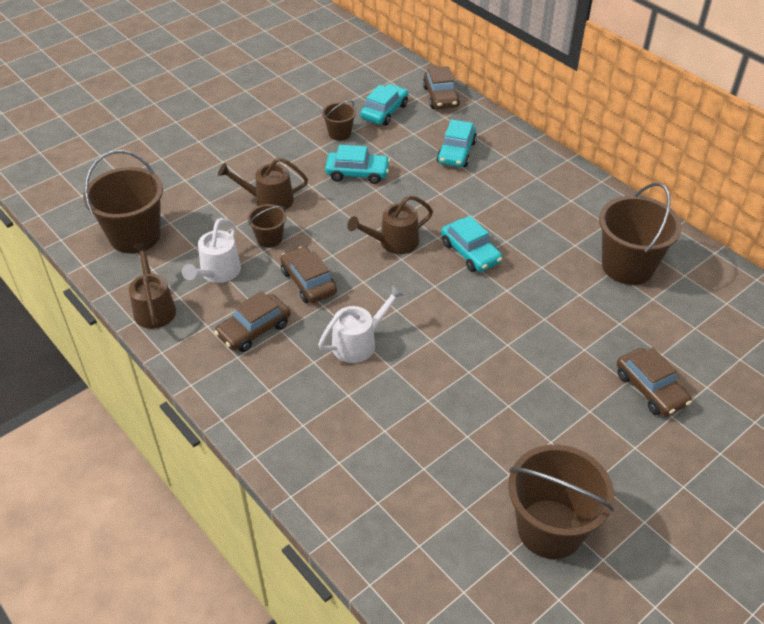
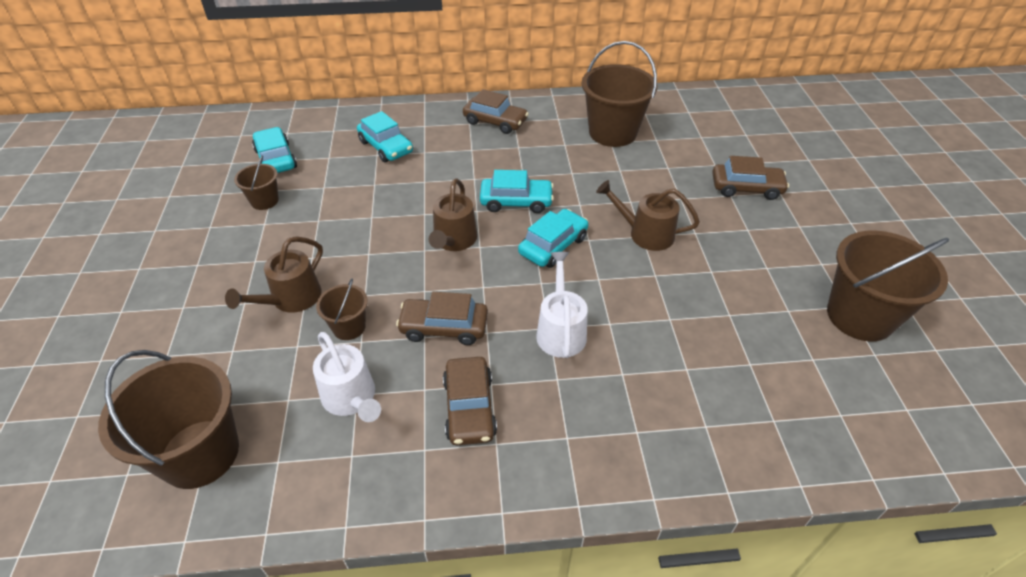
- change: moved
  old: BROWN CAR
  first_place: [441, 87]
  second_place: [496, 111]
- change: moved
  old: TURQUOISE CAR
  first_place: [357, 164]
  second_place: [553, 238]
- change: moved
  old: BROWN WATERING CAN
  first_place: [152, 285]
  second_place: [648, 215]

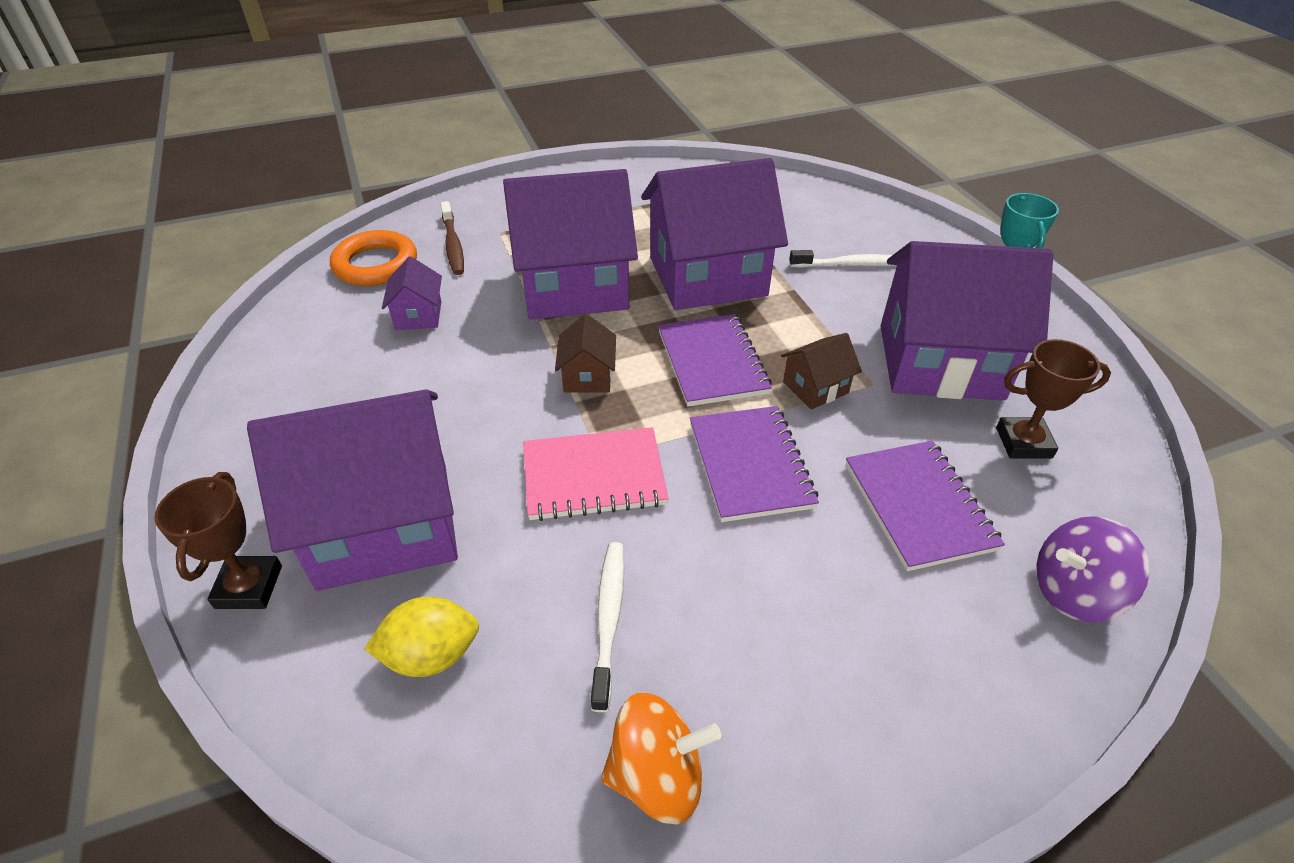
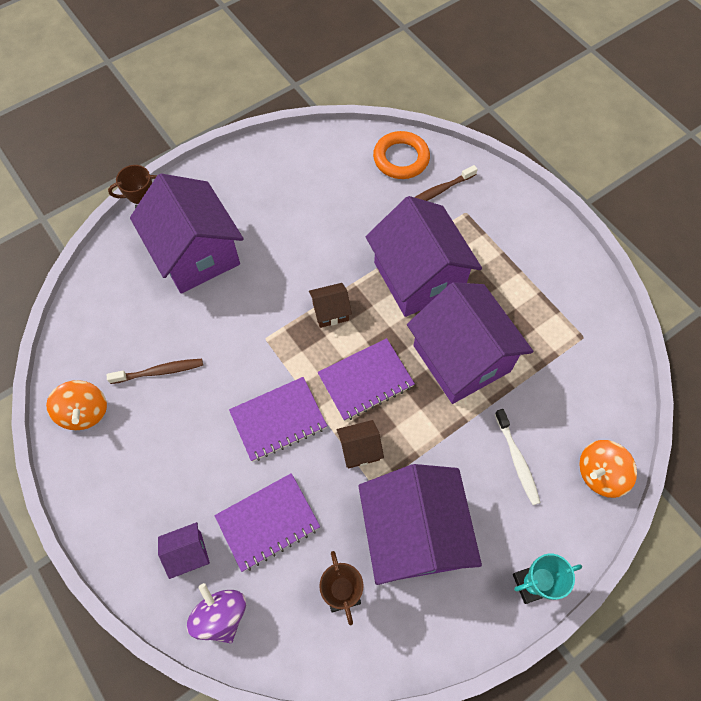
- change: recoloured
  old: WHITE TOOTHBRUSH
  new: BROWN TOOTHBRUSH
  first_place: [607, 627]
  second_place: [155, 371]
- change: moved
  old: PURPLE HOUSE
  first_place: [412, 293]
  second_place: [184, 550]
- change: turned
  old: BROWN HOUSE
  first_place: [821, 371]
  second_place: [360, 444]
  degrees: -60
- change: added
  new: ORANGE SPINNING TOP
  second_place: [608, 469]
- change: removed
  old: YELLOW LEMON
  first_place: [421, 637]
- change: removed
  old: PINK NOTEBOOK
  first_place: [596, 474]

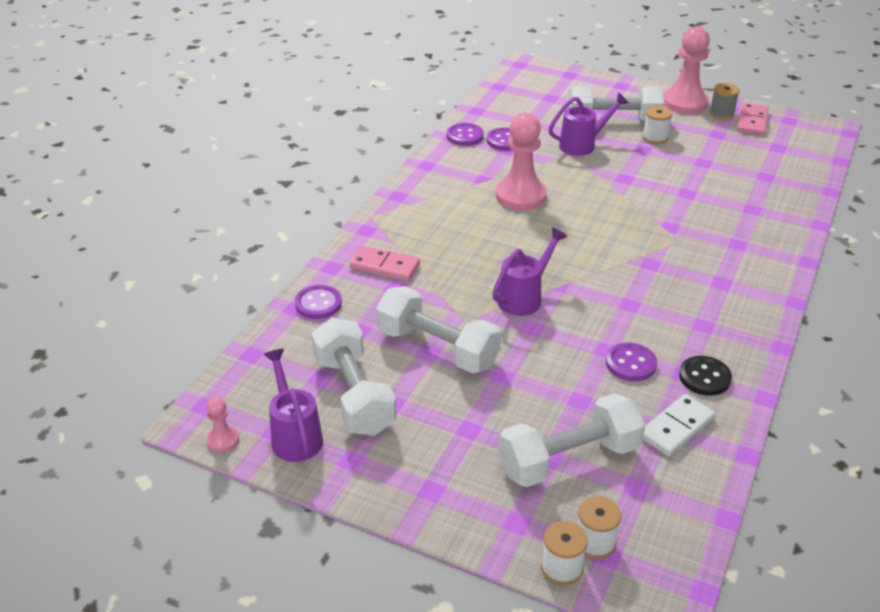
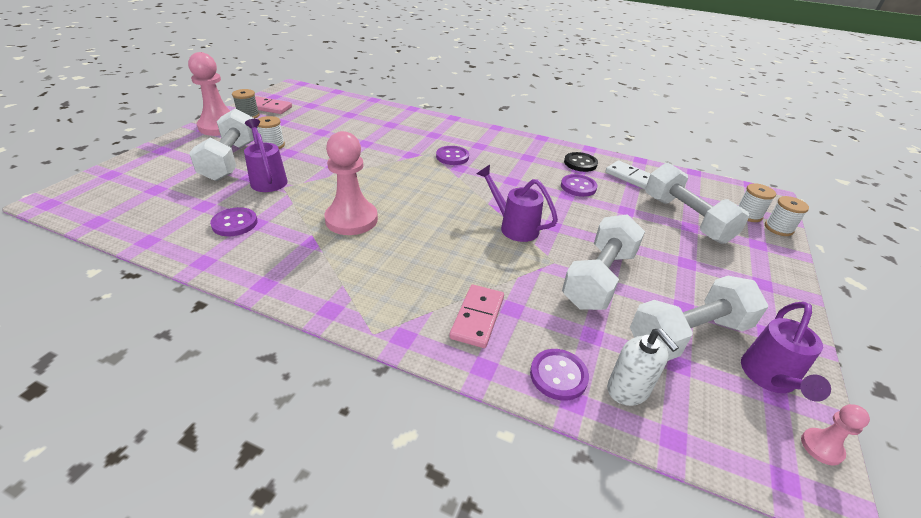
- change: moved
  old: PURPLE BUTTON
  first_place: [465, 134]
  second_place: [452, 155]
- change: added
  new: WHITE SOAP DISPENSER
  second_place: [643, 367]
- change: turned
  old: PURPLE WATERING CAN
  first_place: [293, 405]
  second_place: [786, 351]
  degrees: -45

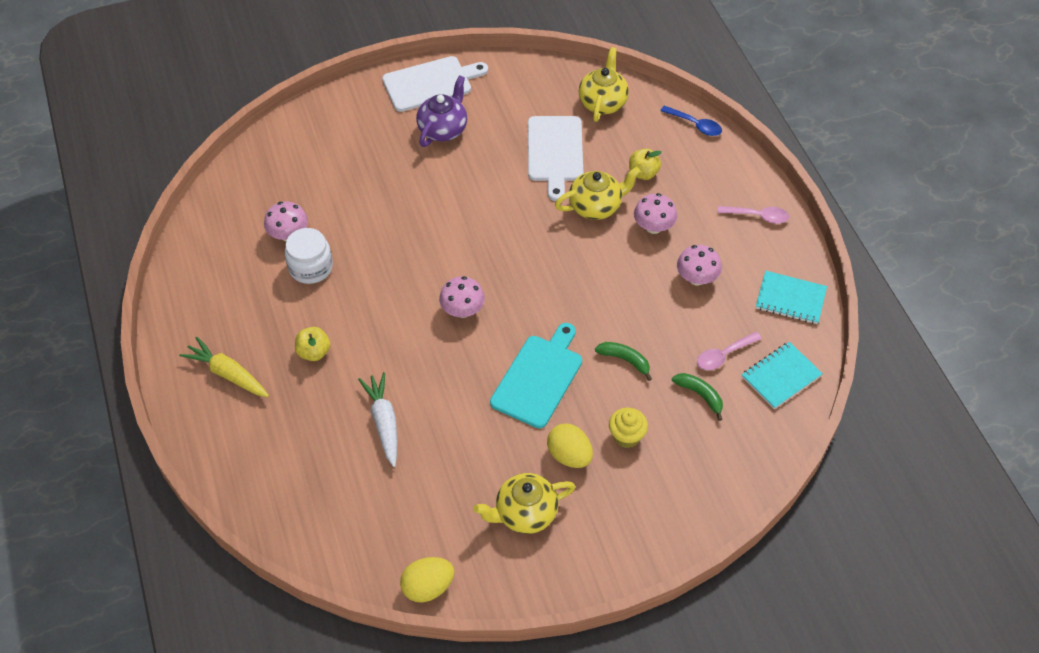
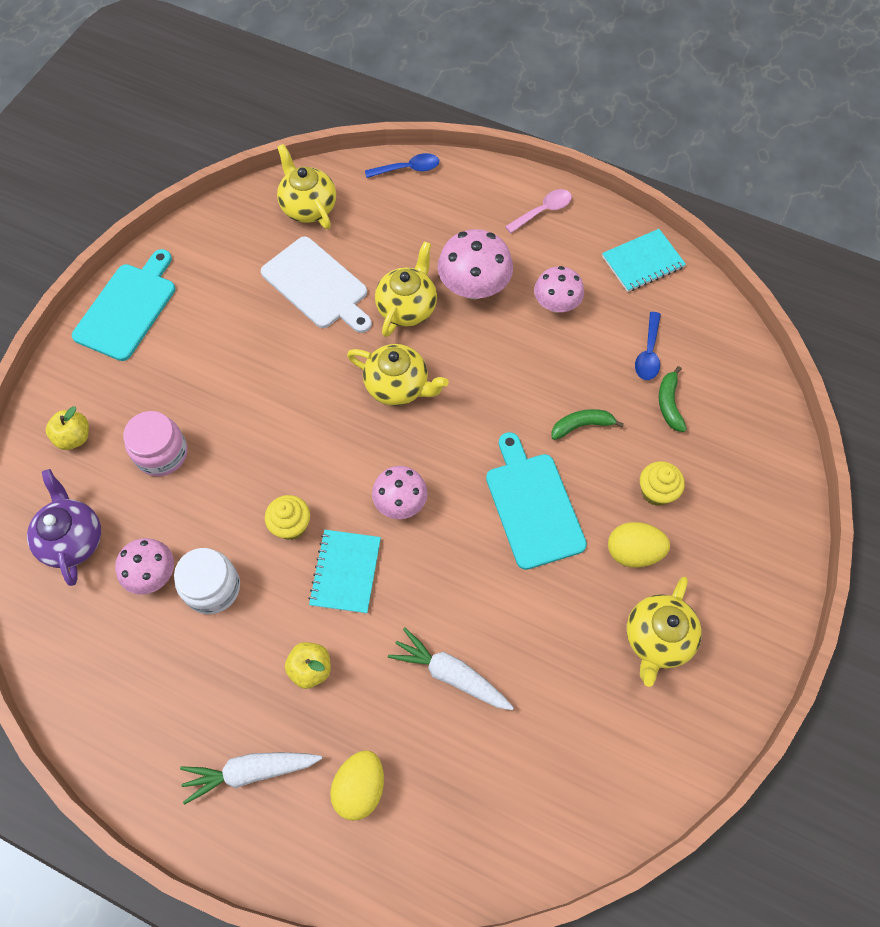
- change: moved
  old: PURPLE TEAPOT
  first_place: [441, 111]
  second_place: [64, 527]
- change: moved
  old: YELLOW APPLE
  first_place: [645, 164]
  second_place: [67, 428]
- change: recoloured
  old: WHITE CUTTING BOARD
  new: TURQUOISE CUTTING BOARD
  first_place: [435, 84]
  second_place: [124, 305]
- change: added
  new: PINK JAR
  second_place: [155, 443]
- change: recoloured
  old: YELLOW CARROT
  new: WHITE CARROT
  first_place: [224, 367]
  second_place: [251, 778]
- change: added
  new: YELLOW CUPCAKE
  second_place: [287, 517]
- change: moved
  old: TURQUOISE NOTEBOOK
  first_place: [782, 375]
  second_place: [344, 572]
- change: moved
  old: YELLOW EGG
  first_place: [427, 579]
  second_place: [357, 785]
- change: added
  new: YELLOW TEAPOT
  second_place: [397, 375]
- change: resized
  old: PINK MUSHROOM
  first_place: [655, 213]
  second_place: [475, 264]
  factor: 1.51
- change: recoloured
  old: PINK SPOON
  new: BLUE SPOON
  first_place: [729, 351]
  second_place: [648, 346]
- change: turned
  old: GREEN BANANA
  first_place: [697, 397]
  second_place: [673, 399]
  degrees: -90

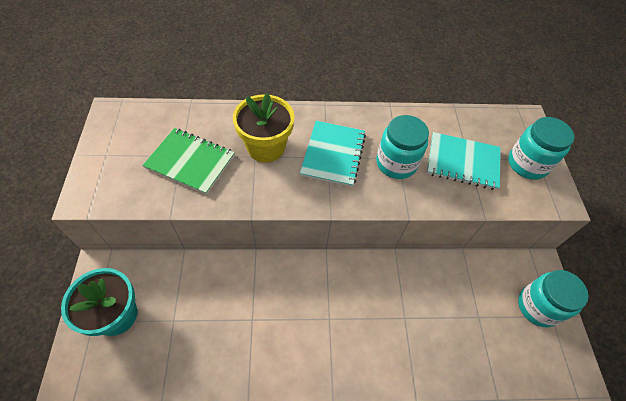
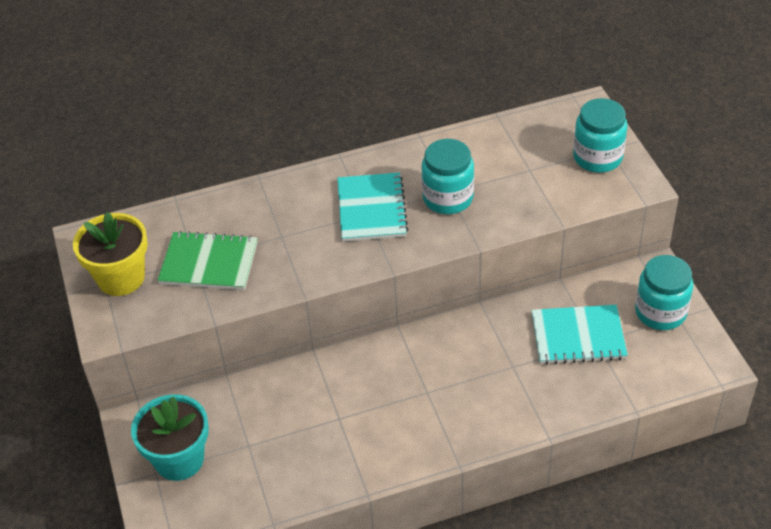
- change: moved
  old: YELLOW FLOWER POT
  first_place: [263, 128]
  second_place: [110, 254]
- change: moved
  old: TURQUOISE NOTEBOOK
  first_place: [464, 161]
  second_place: [579, 335]

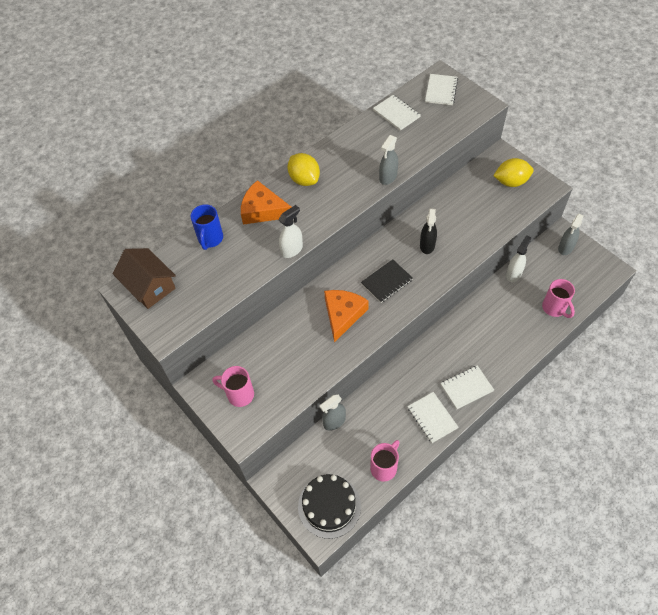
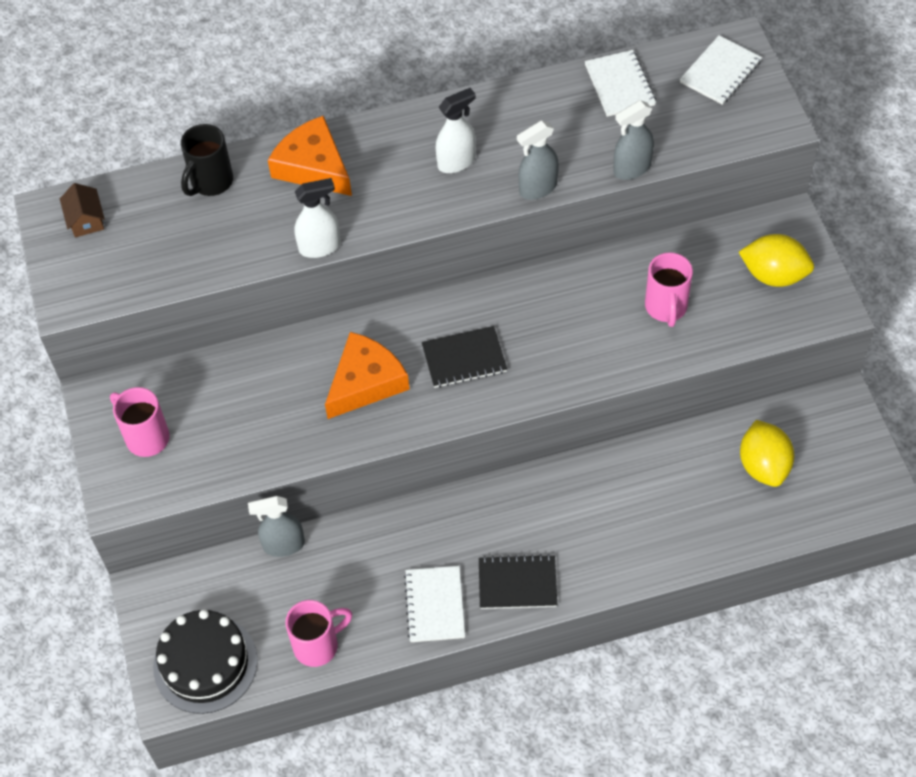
- change: resized
  old: BROWN HOUSE
  first_place: [144, 278]
  second_place: [82, 210]
  factor: 0.53
- change: recoloured
  old: BLUE MUG
  new: BLACK MUG
  first_place: [207, 227]
  second_place: [206, 160]
- change: moved
  old: WHITE SPRAY BOTTLE
  first_place: [518, 258]
  second_place: [456, 130]
- change: recoloured
  old: WHITE NOTEBOOK
  new: BLACK NOTEBOOK
  first_place: [467, 387]
  second_place: [518, 581]
- change: moved
  old: GREY SPRAY BOTTLE
  first_place: [571, 234]
  second_place: [633, 140]
- change: moved
  old: PINK MUG
  first_place: [558, 298]
  second_place: [669, 289]
- change: moved
  old: YELLOW LEMON
  first_place: [303, 169]
  second_place: [767, 453]
- change: removed
  old: BLACK SPRAY BOTTLE
  first_place: [428, 231]

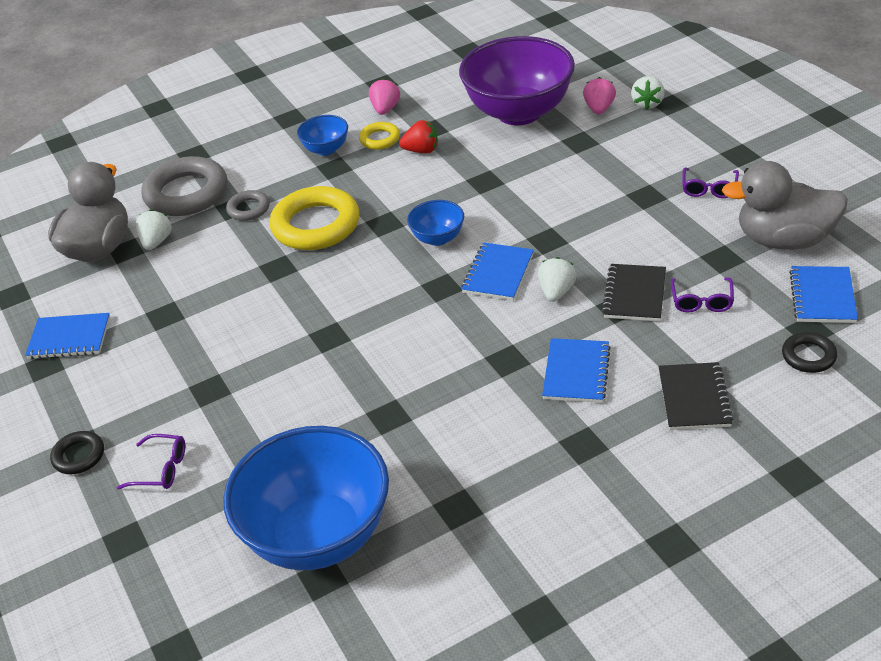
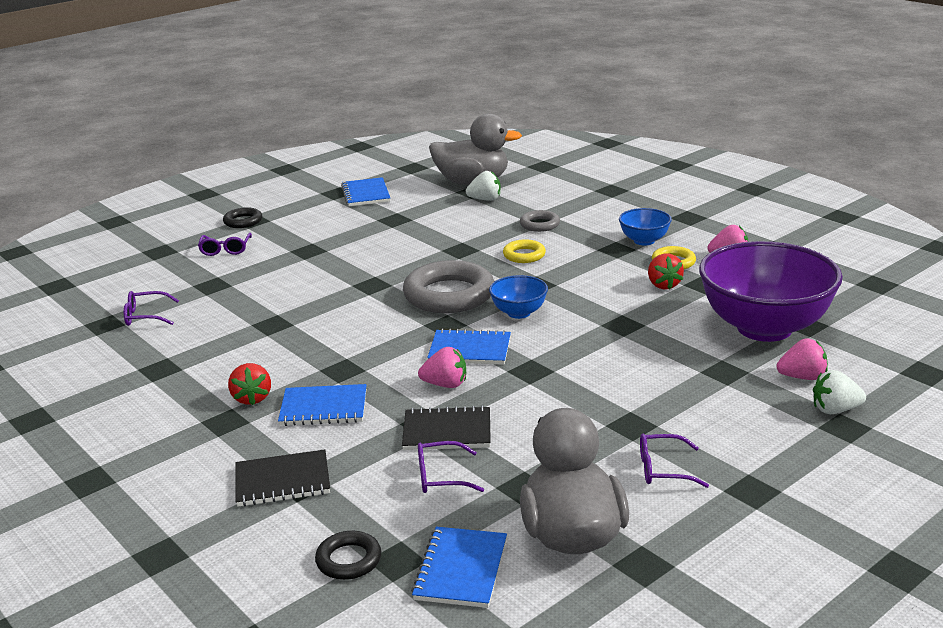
- change: replaced
  old: BLUE BOWL
  new: PURPLE GLASSES
  first_place: [306, 498]
  second_place: [151, 308]
- change: added
  new: RED STRAWBERRY
  second_place: [249, 384]
- change: moved
  old: GREY RING
  first_place: [184, 186]
  second_place: [449, 286]
- change: turned
  old: BLUE NOTEBOOK
  first_place: [823, 294]
  second_place: [459, 567]
  degrees: -75
- change: recoloured
  old: WHITE STRAWBERRY
  new: PINK STRAWBERRY
  first_place: [557, 279]
  second_place: [442, 367]
- change: resized
  old: YELLOW RING
  first_place: [314, 218]
  second_place: [524, 251]
  factor: 0.5

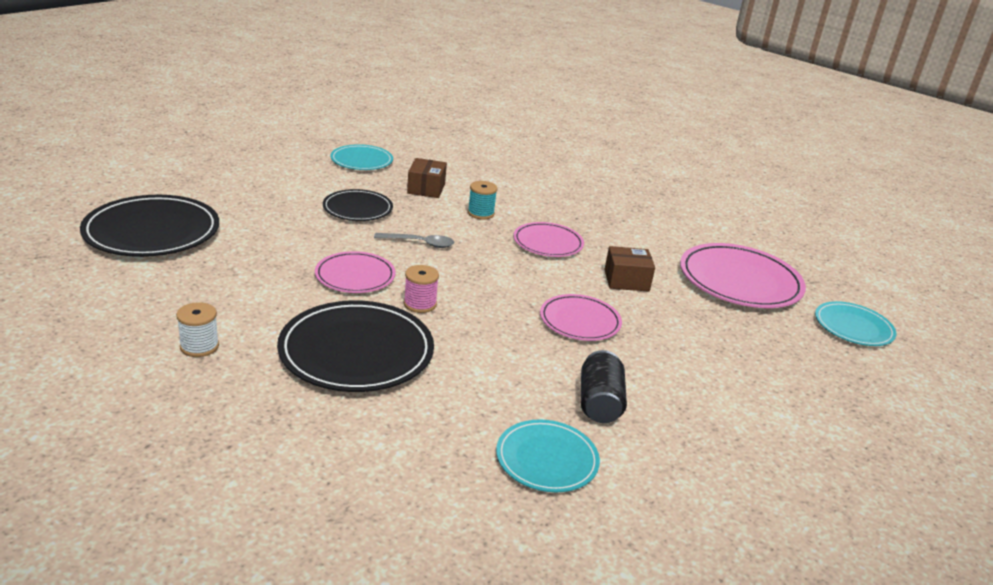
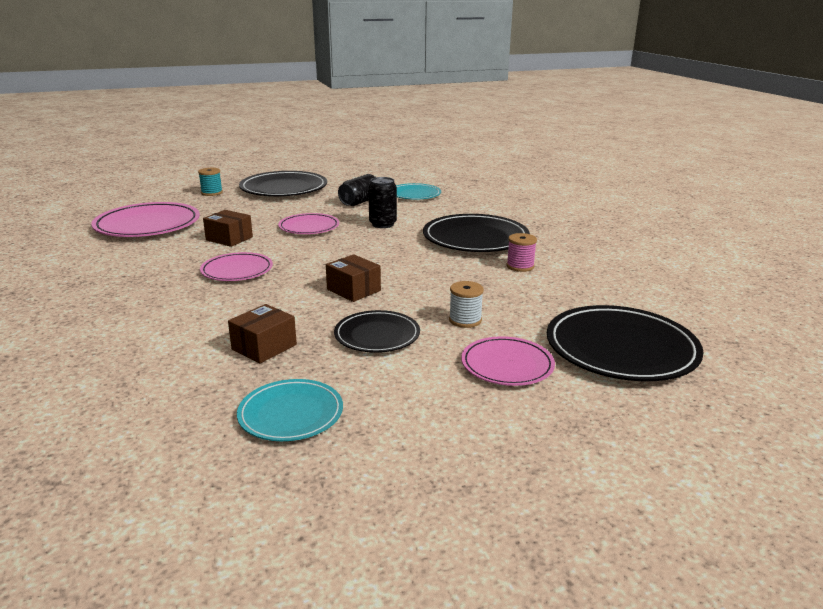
- change: moved
  old: TURQUOISE SPOOL
  first_place: [482, 200]
  second_place: [210, 182]
- change: added
  new: BLACK PLATE
  second_place: [283, 183]
- change: replaced
  old: GREY SPOON
  new: BROWN BOX
  first_place: [414, 240]
  second_place: [353, 278]
- change: added
  new: BLACK CAN
  second_place: [382, 202]
- change: moved
  old: WHITE SPOOL
  first_place: [197, 329]
  second_place: [466, 304]
- change: moved
  old: PINK PLATE
  first_place: [355, 272]
  second_place: [508, 361]
- change: moved
  old: PINK SPOOL
  first_place: [421, 289]
  second_place: [521, 252]
- change: removed
  old: TURQUOISE PLATE
  first_place: [855, 323]

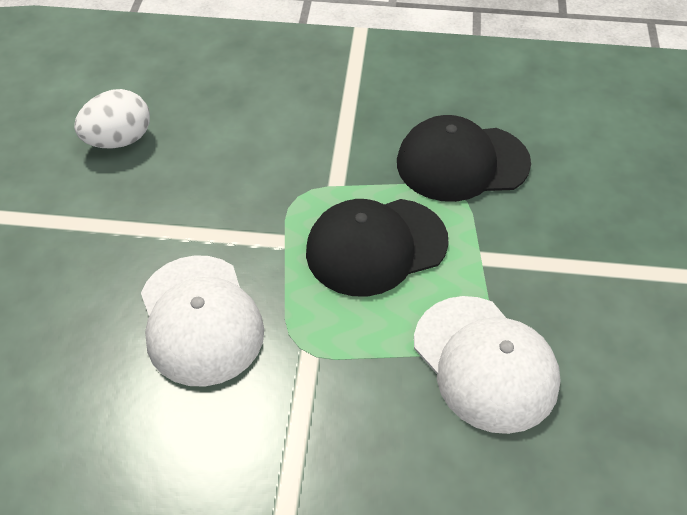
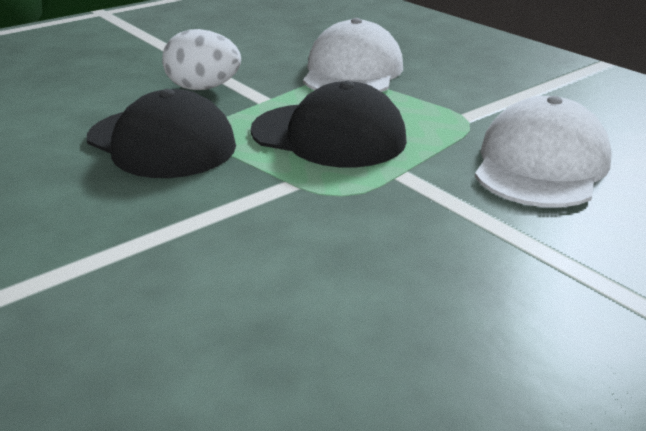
- change: moved
  old: WHITE EGG
  first_place: [112, 118]
  second_place: [201, 59]

